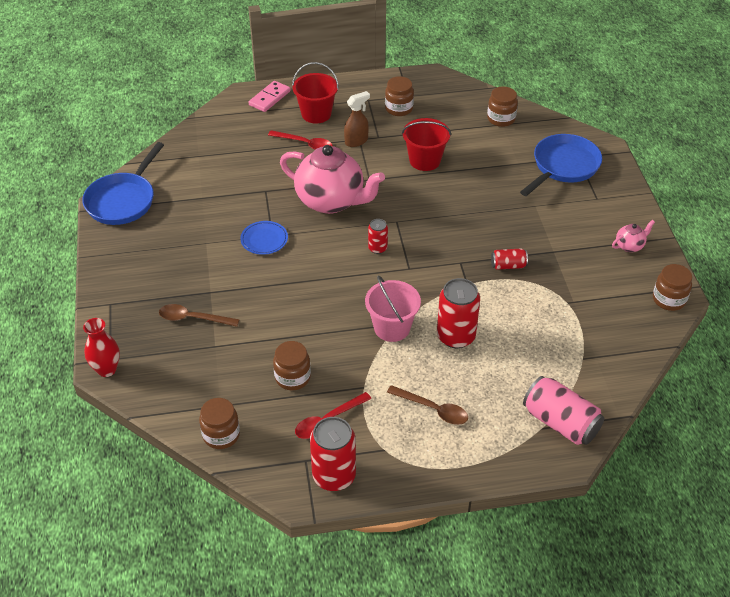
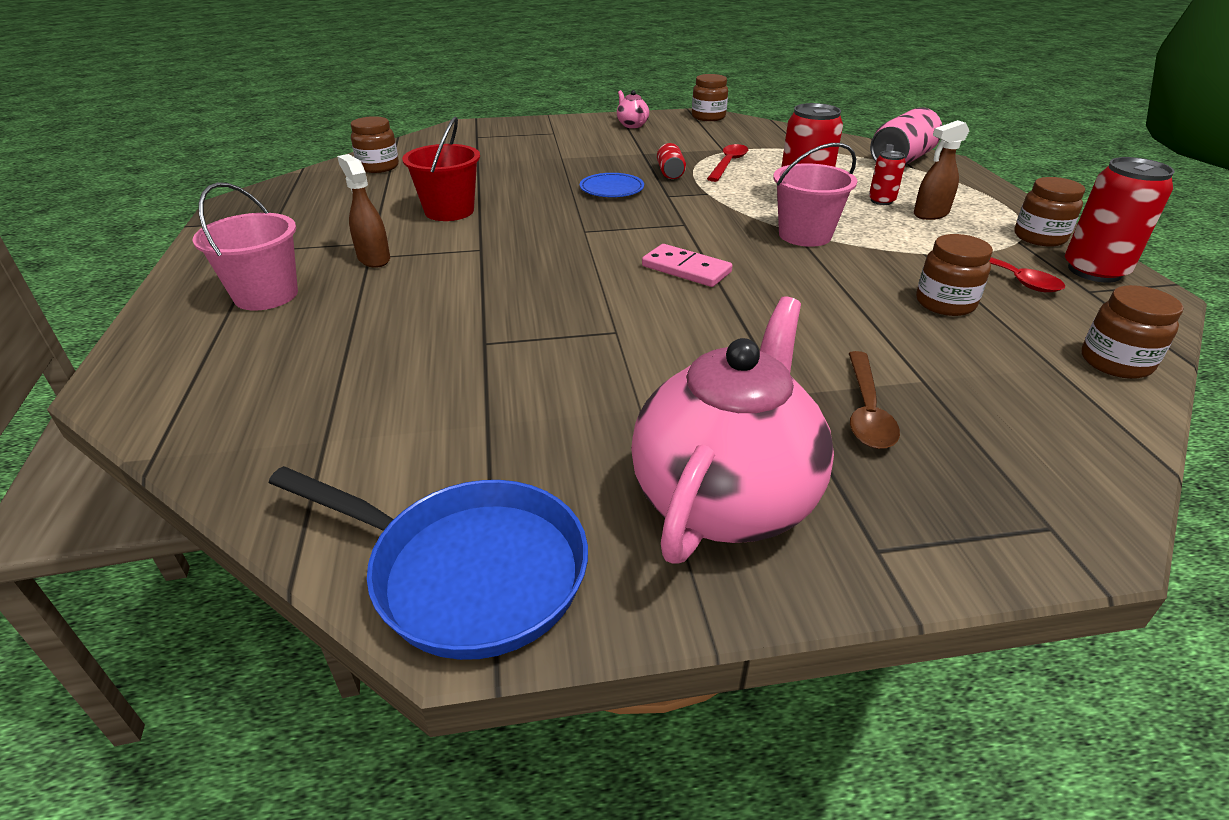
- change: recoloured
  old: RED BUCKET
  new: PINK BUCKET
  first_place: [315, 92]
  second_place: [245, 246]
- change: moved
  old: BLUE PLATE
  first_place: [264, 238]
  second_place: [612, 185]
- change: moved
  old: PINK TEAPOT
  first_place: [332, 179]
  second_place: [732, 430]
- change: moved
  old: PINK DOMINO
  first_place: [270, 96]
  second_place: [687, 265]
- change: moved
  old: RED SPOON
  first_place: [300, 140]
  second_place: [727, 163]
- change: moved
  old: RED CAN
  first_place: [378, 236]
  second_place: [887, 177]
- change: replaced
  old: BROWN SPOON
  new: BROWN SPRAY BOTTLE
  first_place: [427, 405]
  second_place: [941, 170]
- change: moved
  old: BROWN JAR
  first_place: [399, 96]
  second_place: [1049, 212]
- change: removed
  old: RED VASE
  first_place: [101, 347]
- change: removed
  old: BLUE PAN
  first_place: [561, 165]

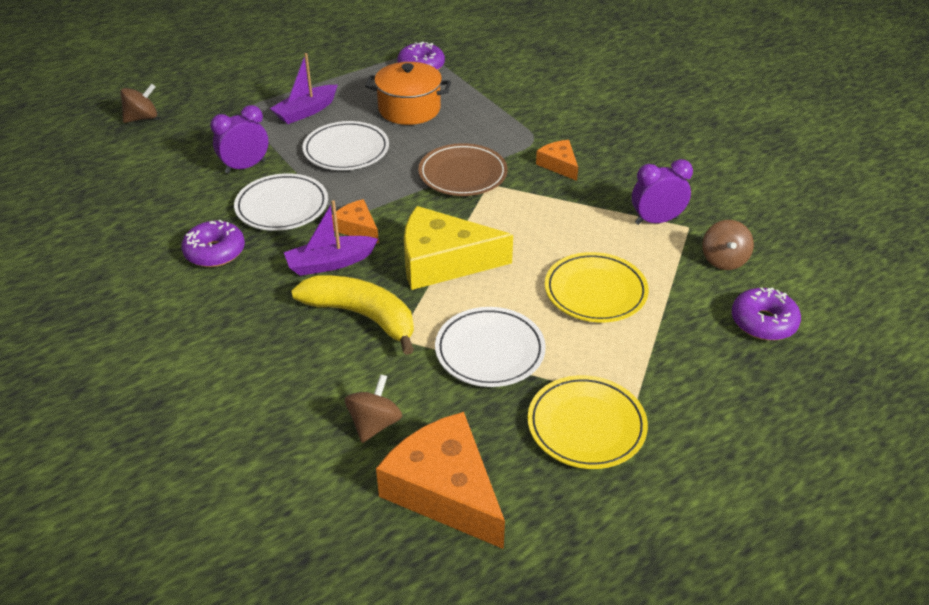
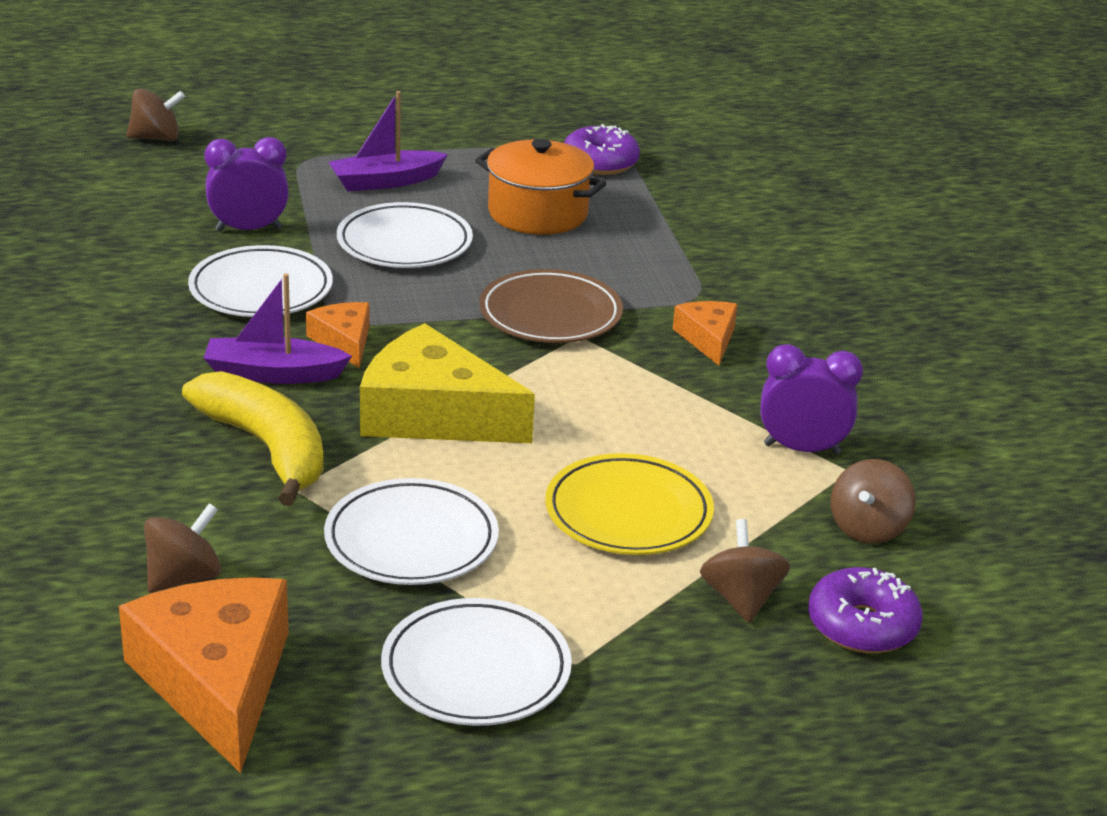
- change: recoloured
  old: YELLOW PLATE
  new: WHITE PLATE
  first_place: [588, 422]
  second_place: [476, 662]
- change: added
  new: BROWN SPINNING TOP
  second_place: [745, 571]
- change: removed
  old: PURPLE DONUT
  first_place: [213, 243]

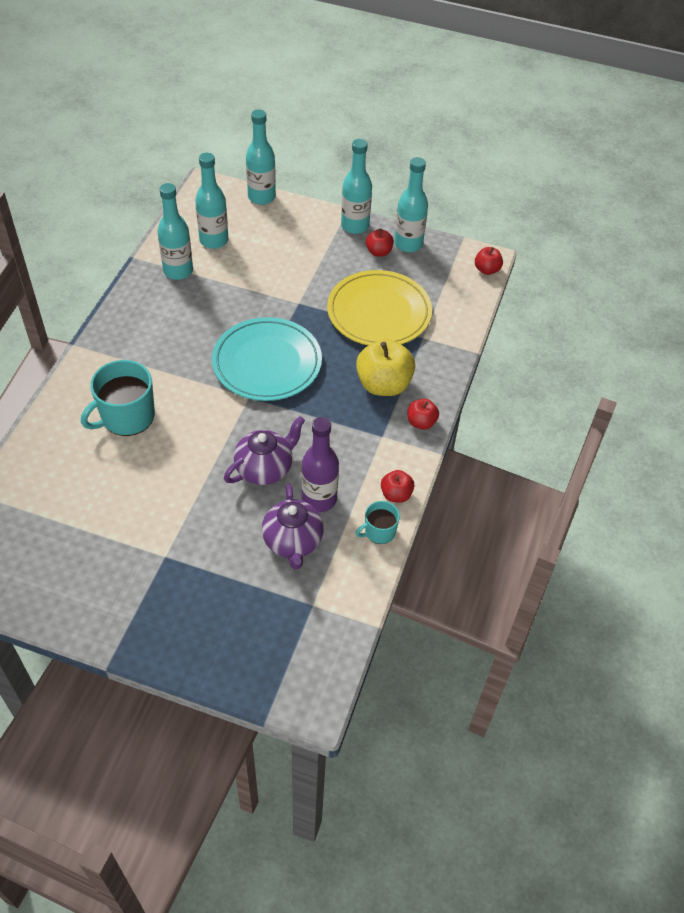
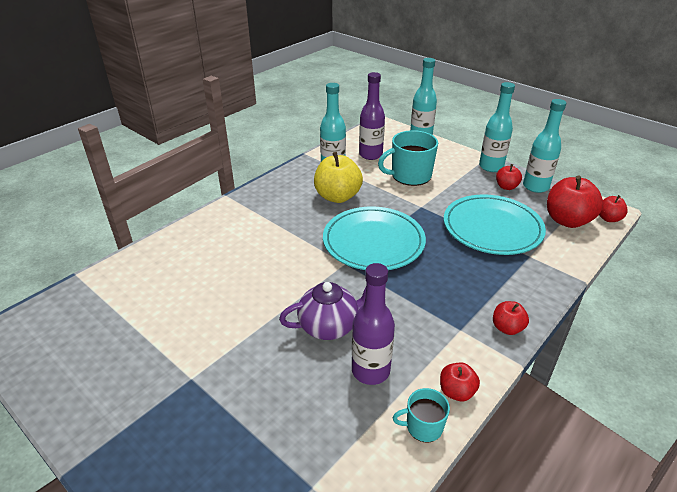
- change: moved
  old: YELLOW APPLE
  first_place: [385, 367]
  second_place: [338, 177]
- change: recoloured
  old: TURQUOISE BOTTLE
  new: PURPLE BOTTLE
  first_place: [212, 201]
  second_place: [372, 116]
- change: moved
  old: TURQUOISE MUG
  first_place: [118, 398]
  second_place: [408, 158]
- change: recoloured
  old: YELLOW PLATE
  new: TURQUOISE PLATE
  first_place: [379, 308]
  second_place: [495, 225]
- change: added
  new: RED APPLE
  second_place: [575, 202]
- change: removed
  old: PURPLE TEAPOT
  first_place: [292, 526]

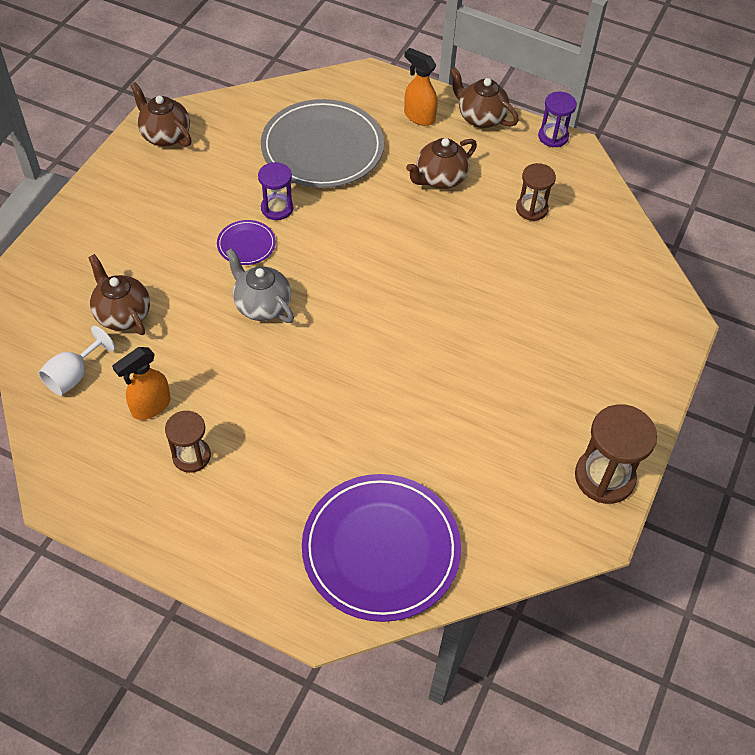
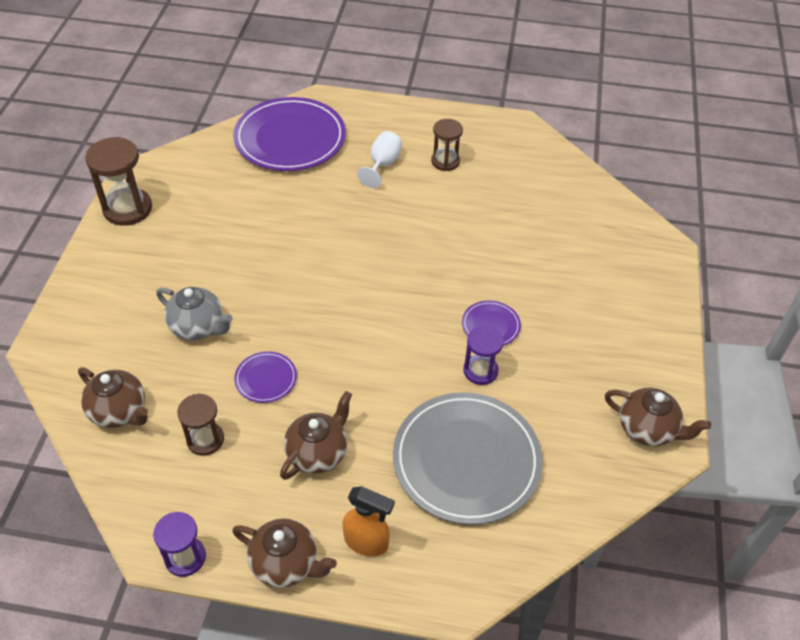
- change: moved
  old: BROWN TEAPOT
  first_place: [119, 294]
  second_place: [113, 397]
- change: moved
  old: GREY TEAPOT
  first_place: [260, 285]
  second_place: [194, 313]
- change: added
  new: PURPLE PLATE
  second_place: [265, 377]
- change: moved
  old: WHITE GOBLET
  first_place: [76, 361]
  second_place: [379, 159]
- change: removed
  old: ORANGE SPRAY BOTTLE
  first_place: [141, 383]

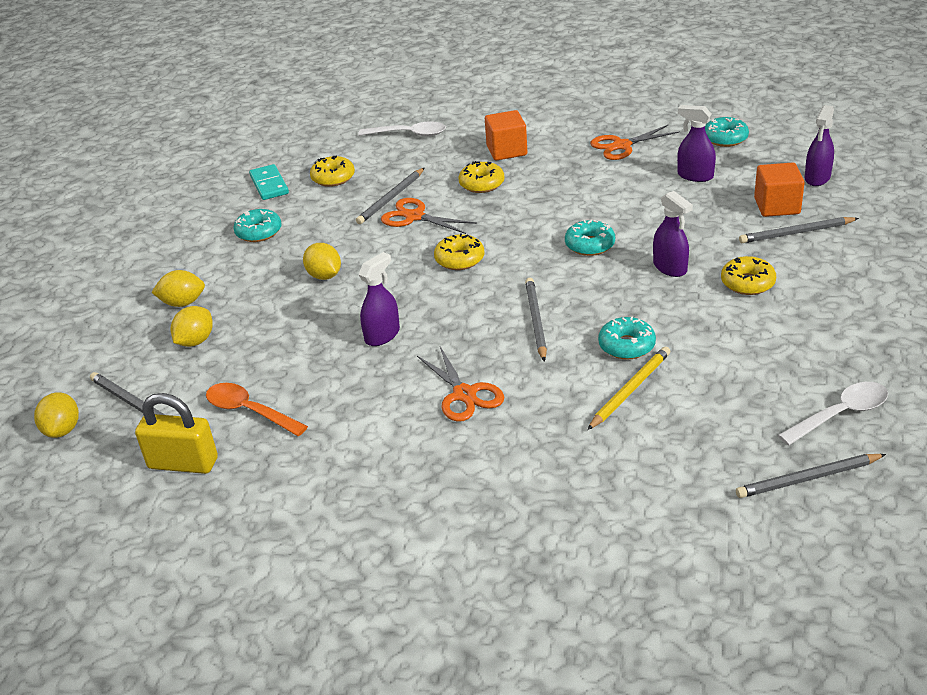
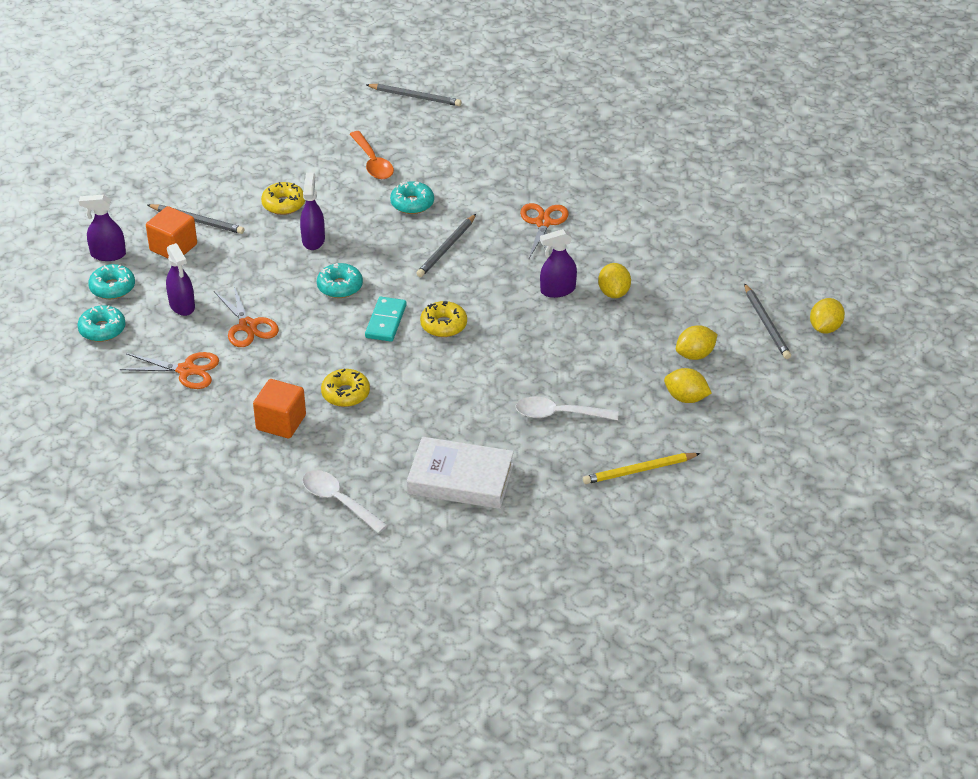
- change: turned
  old: PURPLE SPRAY BOTTLE
  first_place: [819, 145]
  second_place: [102, 228]
  degrees: -150
- change: moved
  old: TURQUOISE DONUT
  first_place: [257, 225]
  second_place: [111, 281]
- change: moved
  old: ORANGE SCISSORS
  first_place: [429, 216]
  second_place: [246, 316]
- change: moved
  old: ORANGE SPOON
  first_place: [257, 409]
  second_place: [371, 155]
- change: moved
  old: TURQUOISE DOMINO
  first_place: [269, 182]
  second_place: [386, 319]
- change: replaced
  old: YELLOW DONUT
  new: WHITE BOOK
  first_place: [332, 171]
  second_place: [460, 473]
- change: moved
  old: WHITE SPOON
  first_place: [833, 413]
  second_place: [567, 408]
- change: moved
  old: YELLOW PENCIL
  first_place: [629, 388]
  second_place: [642, 468]
- change: moved
  old: YELLOW LEMON
  first_place: [322, 261]
  second_place: [614, 280]
- change: removed
  old: YELLOW PADLOCK
  first_place: [176, 433]
- change: removed
  old: GREY PENCIL
  first_place: [390, 196]

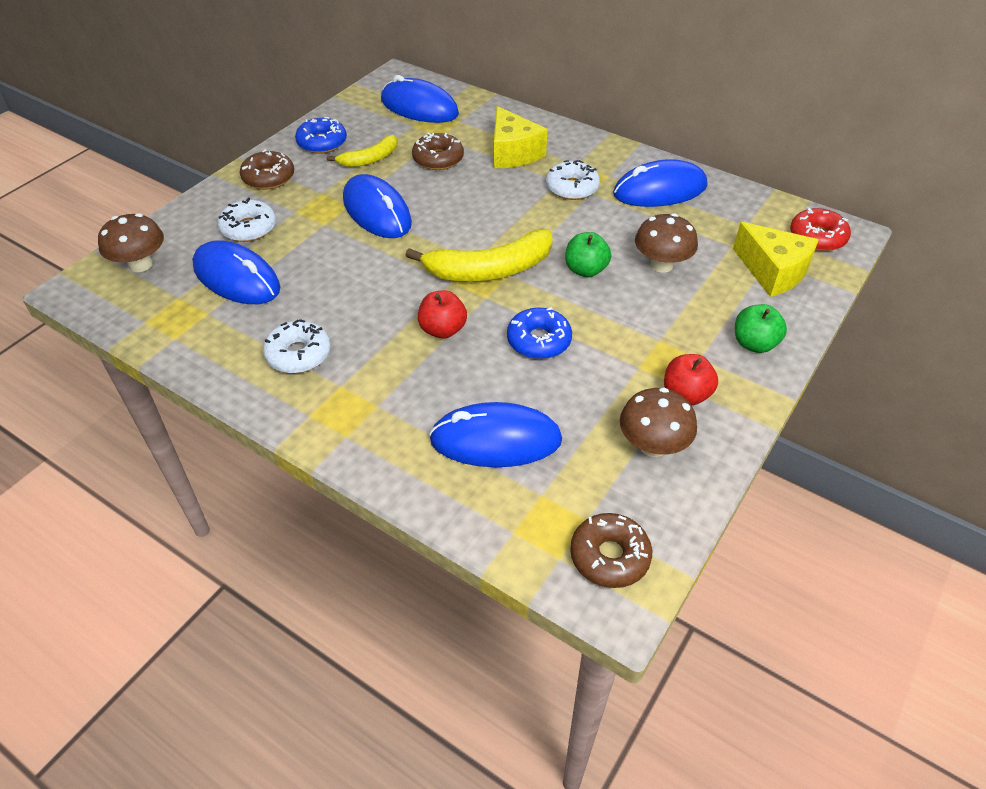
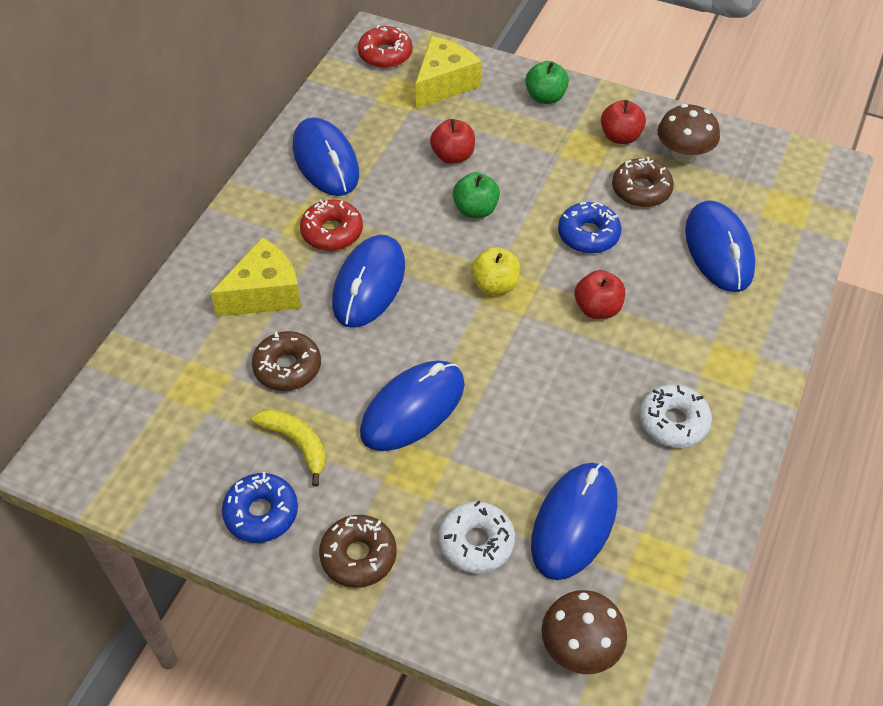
- change: recoloured
  old: WHITE DONUT
  new: RED DONUT
  first_place: [573, 180]
  second_place: [331, 225]
- change: moved
  old: BLUE MOUSE
  first_place: [420, 99]
  second_place: [368, 281]
- change: replaced
  old: BROWN MUSHROOM
  new: RED APPLE
  first_place: [666, 243]
  second_place: [452, 141]
- change: replaced
  old: YELLOW BANANA
  new: YELLOW APPLE
  first_place: [479, 255]
  second_place: [495, 271]
- change: moved
  old: BROWN DONUT
  first_place: [611, 550]
  second_place: [643, 182]

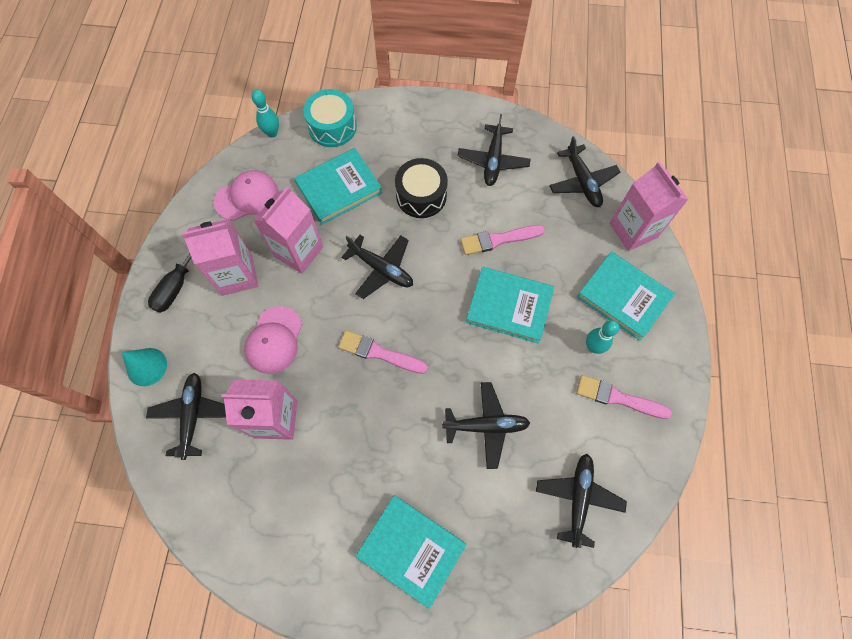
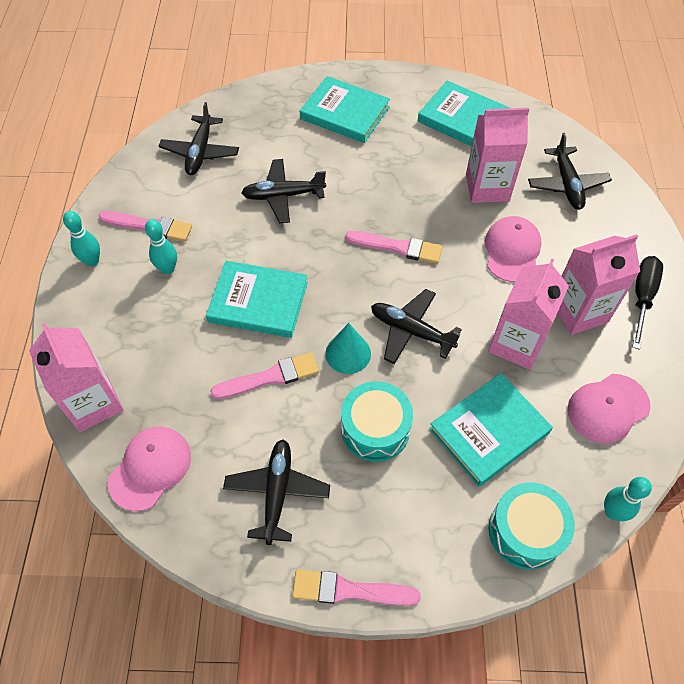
- change: added
  new: TURQUOISE BOWLING PIN
  second_place: [81, 238]
- change: replaced
  old: BLACK PLANE
  new: PINK CAP
  first_place: [584, 171]
  second_place: [149, 469]
- change: added
  new: PINK BRUSH
  second_place: [356, 588]
- change: moved
  old: TURQUOISE CONE
  first_place: [144, 367]
  second_place: [348, 348]
- change: recoloured
  old: BLACK DRUM
  new: TURQUOISE DRUM
  first_place: [421, 188]
  second_place: [377, 421]
- change: moved
  old: TURQUOISE BOOK
  first_place: [626, 296]
  second_place: [464, 113]

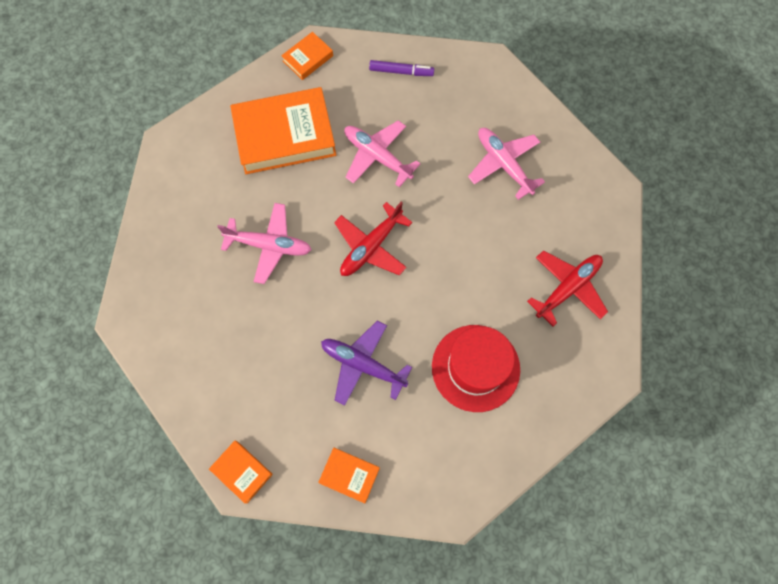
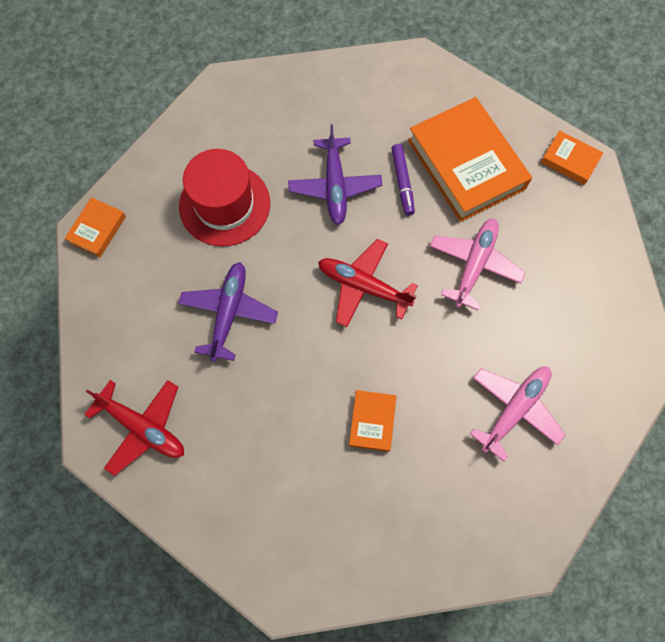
- change: moved
  old: RED PLANE
  first_place: [567, 288]
  second_place: [134, 428]
- change: moved
  old: RED HAT
  first_place: [476, 368]
  second_place: [224, 198]
- change: recoloured
  old: PINK PLANE
  new: PURPLE PLANE
  first_place: [264, 243]
  second_place: [335, 174]
- change: moved
  old: ORANGE BOOK
  first_place: [349, 475]
  second_place: [372, 421]
- change: moved
  old: PURPLE MARKER
  first_place: [401, 68]
  second_place: [403, 180]

